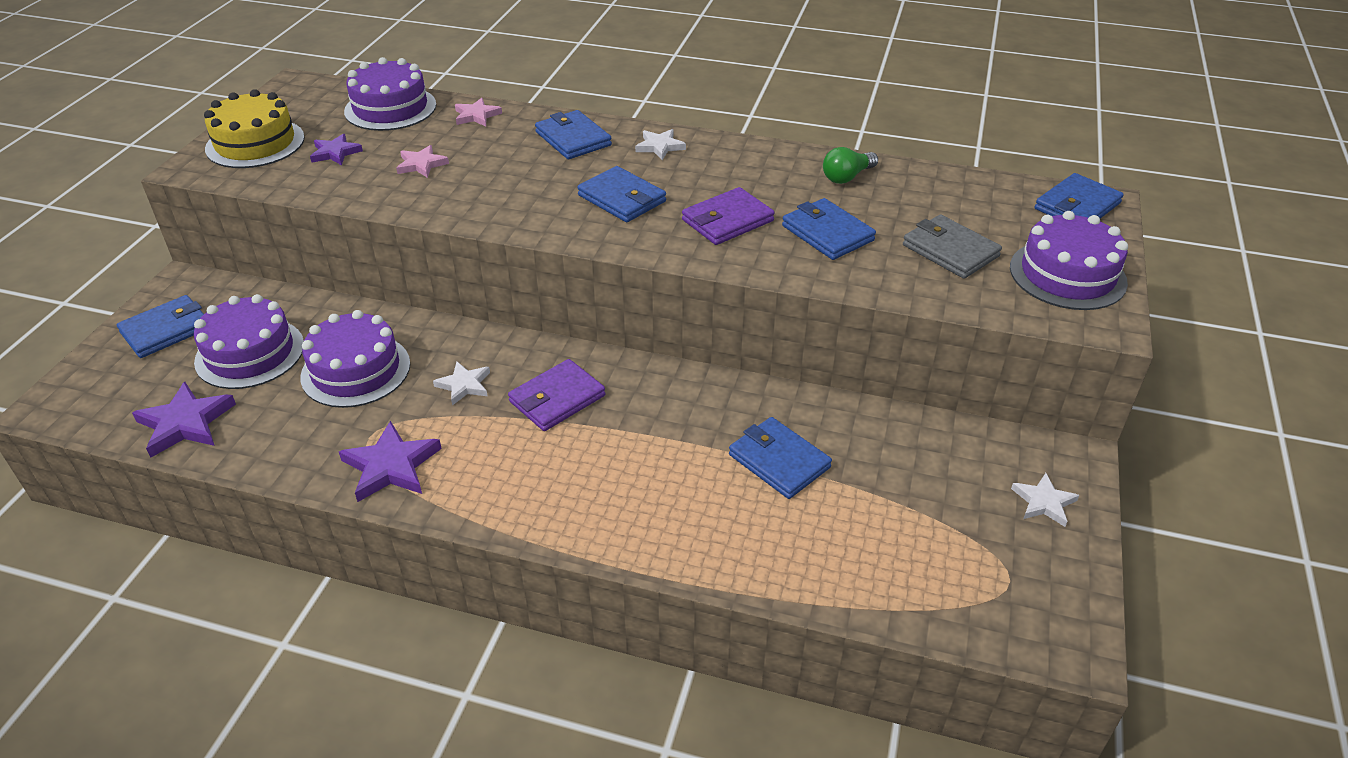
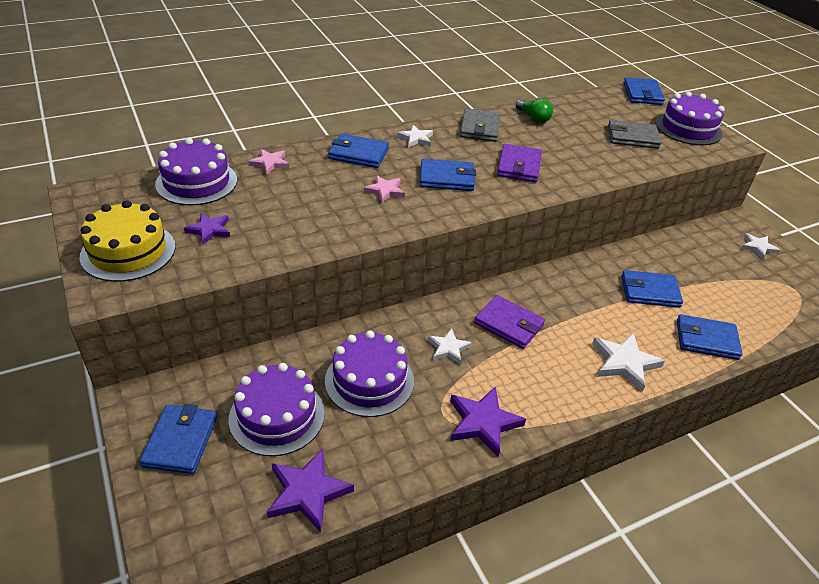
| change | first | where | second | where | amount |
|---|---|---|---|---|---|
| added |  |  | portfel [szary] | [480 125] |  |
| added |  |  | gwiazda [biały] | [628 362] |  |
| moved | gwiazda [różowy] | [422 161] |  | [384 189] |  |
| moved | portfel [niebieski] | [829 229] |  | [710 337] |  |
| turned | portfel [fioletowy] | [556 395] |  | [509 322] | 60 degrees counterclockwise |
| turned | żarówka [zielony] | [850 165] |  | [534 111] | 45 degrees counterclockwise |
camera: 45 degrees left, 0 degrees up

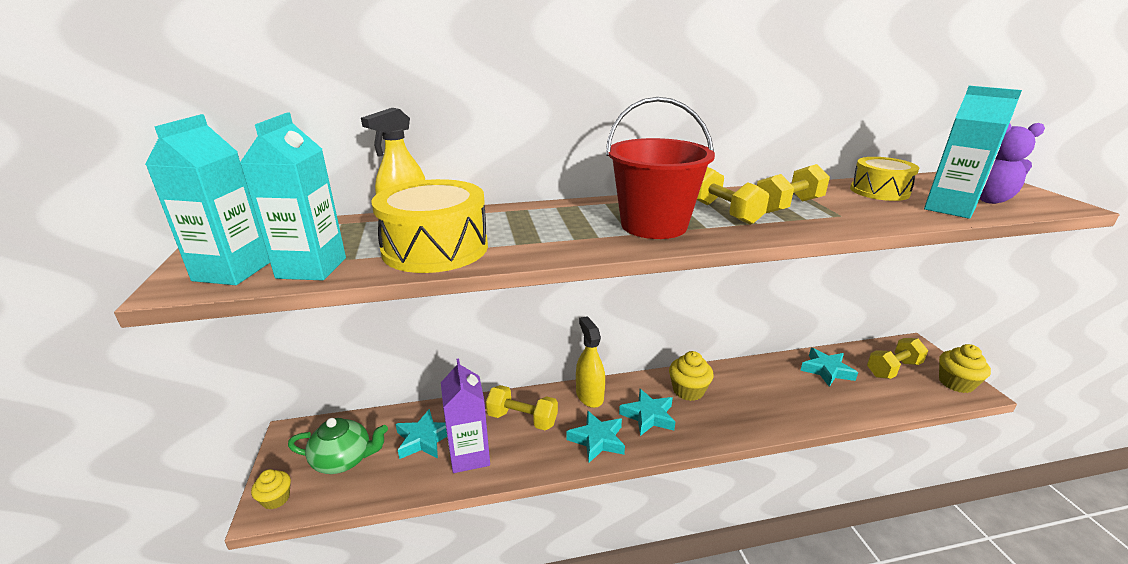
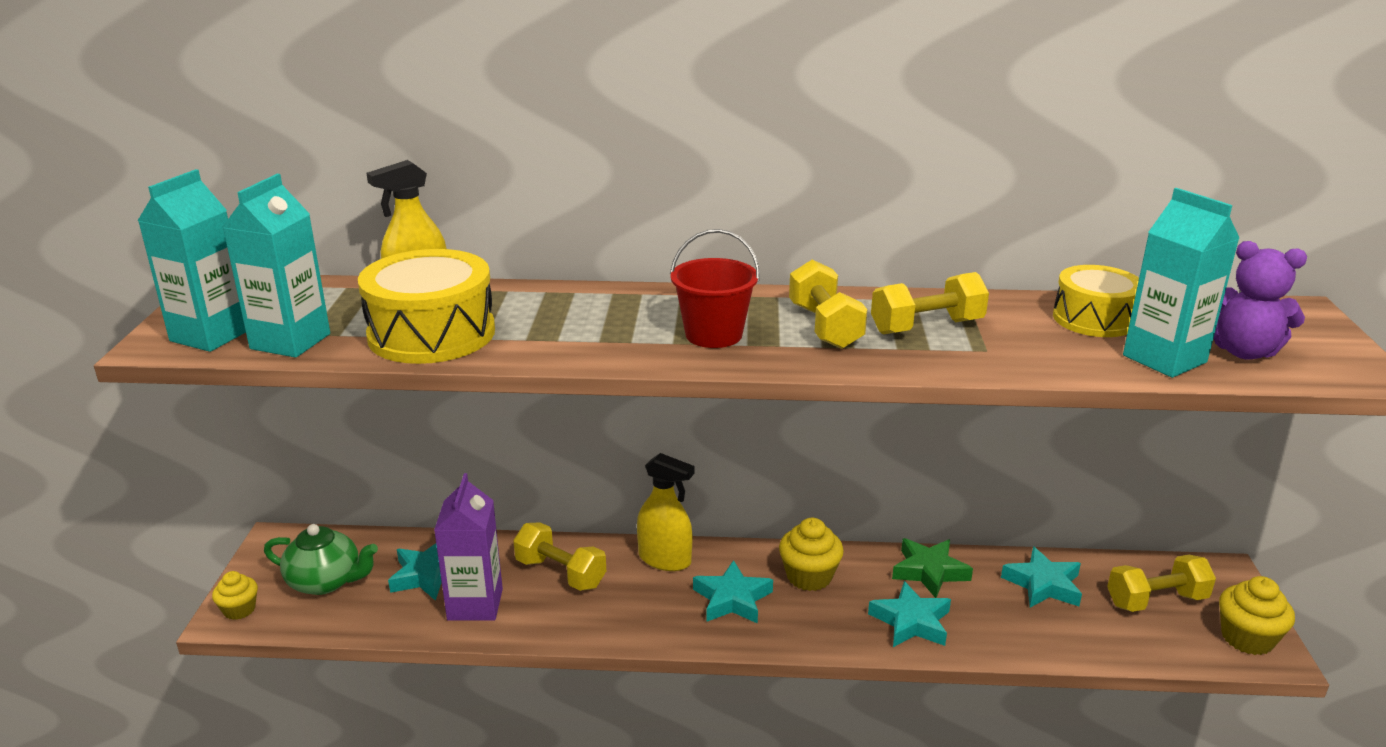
| change | first | where | second | where | amount |
|---|---|---|---|---|---|
| added |  |  | gwiazda [zielony] | [932 568] |  |
| moved | gwiazda [turkusowy] | [595 437] |  | [909 614] |  |
| turned | spryskiwacz [żółty] | [590 362] |  | [666 512] | 120 degrees clockwise |
| resized | wiadro [czerwony] | [660 168] |  | [715 288] | x0.66 |
camera: 15 degrees right, 0 degrees up

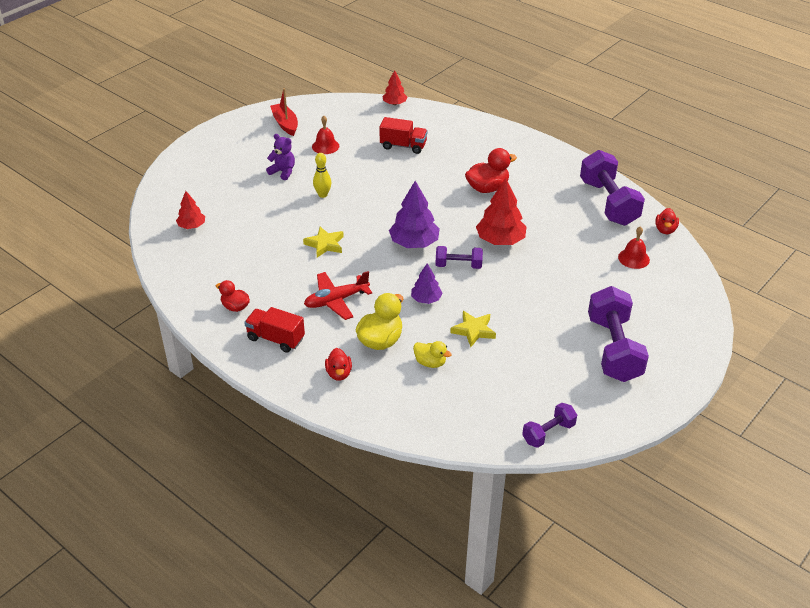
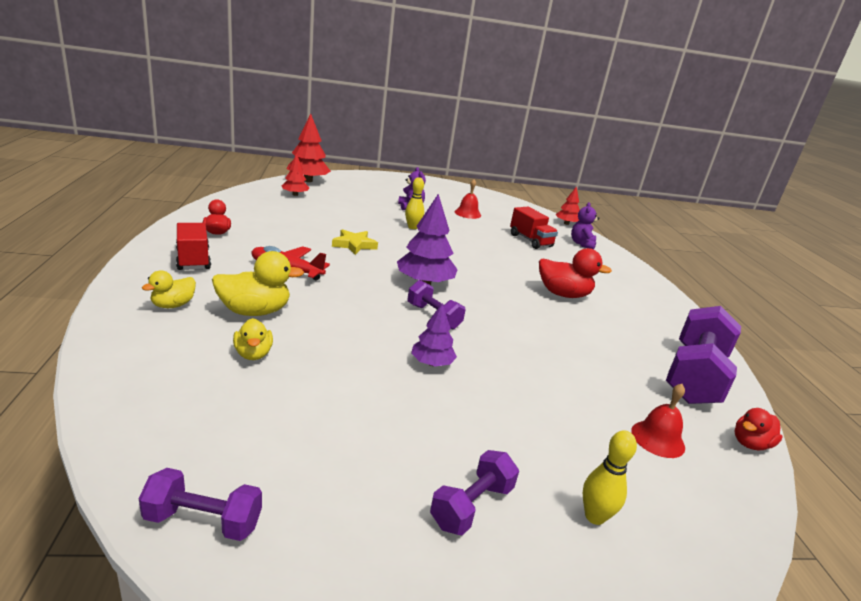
| change | first | where | second | where | amount |
|---|---|---|---|---|---|
| removed | łódka [czerwony] | [284 112] |  |  |  |
| removed | gwiazda [żółty] | [473 329] |  |  |  |
| added |  |  | miś [fioletowy] | [585 225] |  |
| added |  |  | kręgiel [żółty] | [610 477] |  |
| moved | drzewko [fioletowy] | [427 283] |  | [434 334] |  |
| moved | drzewko [czerwony] | [501 211] |  | [309 148] |  |
| recoloured | kaczka [czerwony] | [338 364] | kaczka [żółty] | [169 289] |  |
| resized | hantel [fioletowy] | [618 334] |  | [474 492] | x0.52 |
camera: 40 degrees right, 15 degrees down

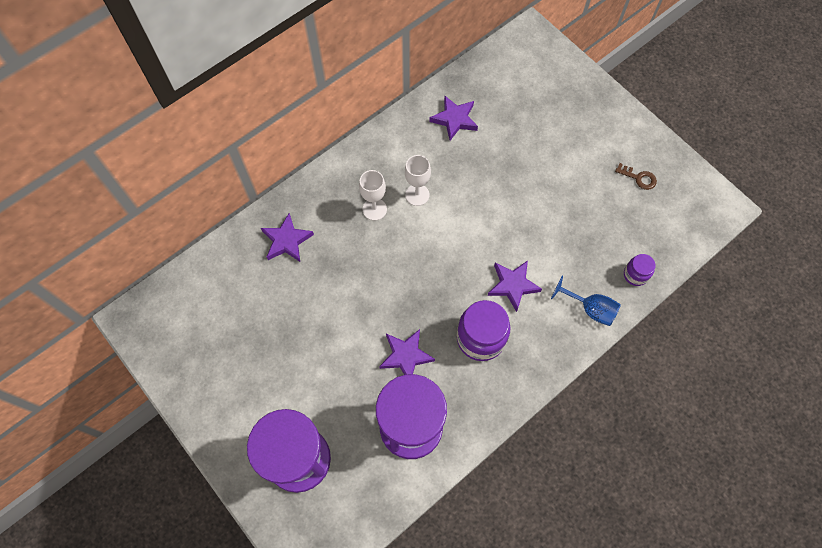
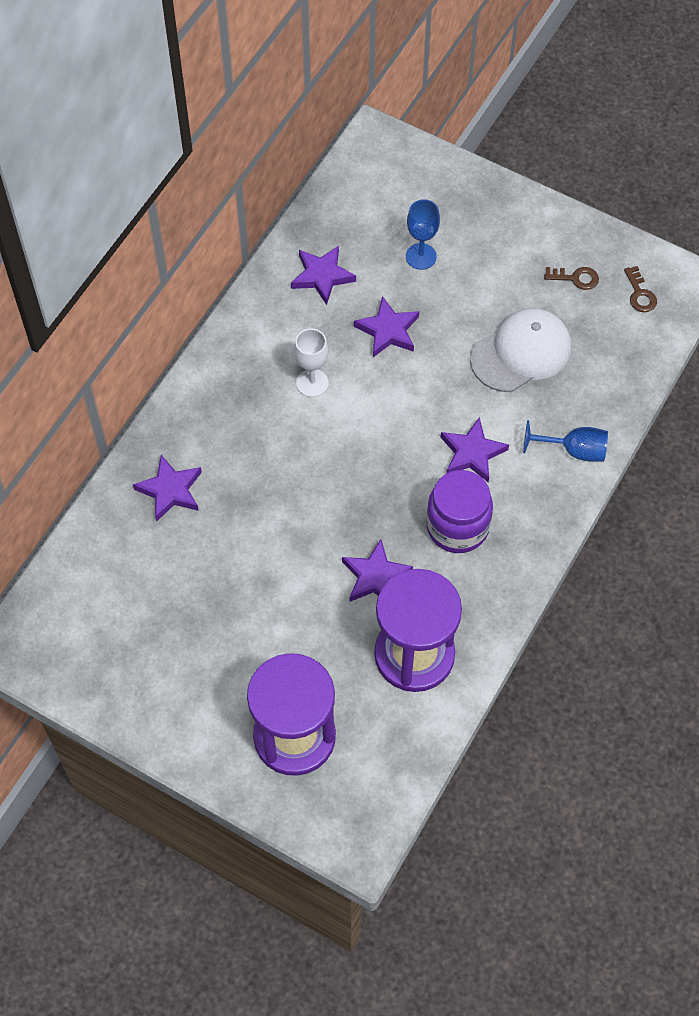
| change | first | where | second | where | amount |
|---|---|---|---|---|---|
| removed | kielich [biały] | [373 195] |  |  |  |
| removed | słoik [fioletowy] | [640 270] |  |  |  |
| added |  |  | gwiazda [fioletowy] | [386 326] |  |
| added |  |  | kielich [niebieski] | [423 234] |  |
| added |  |  | czapka [biały] | [520 350] |  |
| added |  |  | klucz [brązowy] | [640 289] |  |
camera: 20 degrees left, 5 degrees down

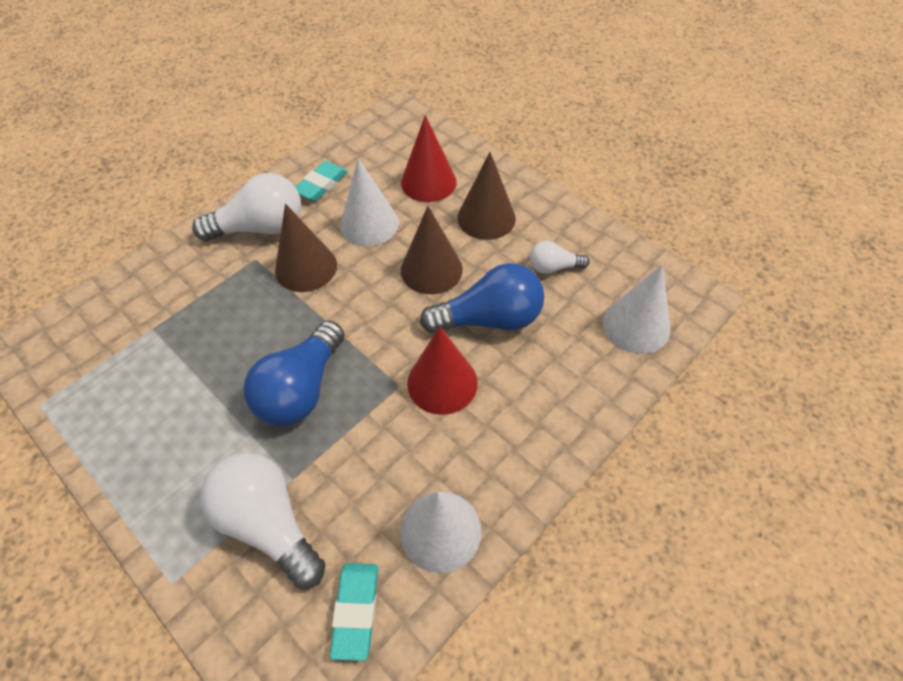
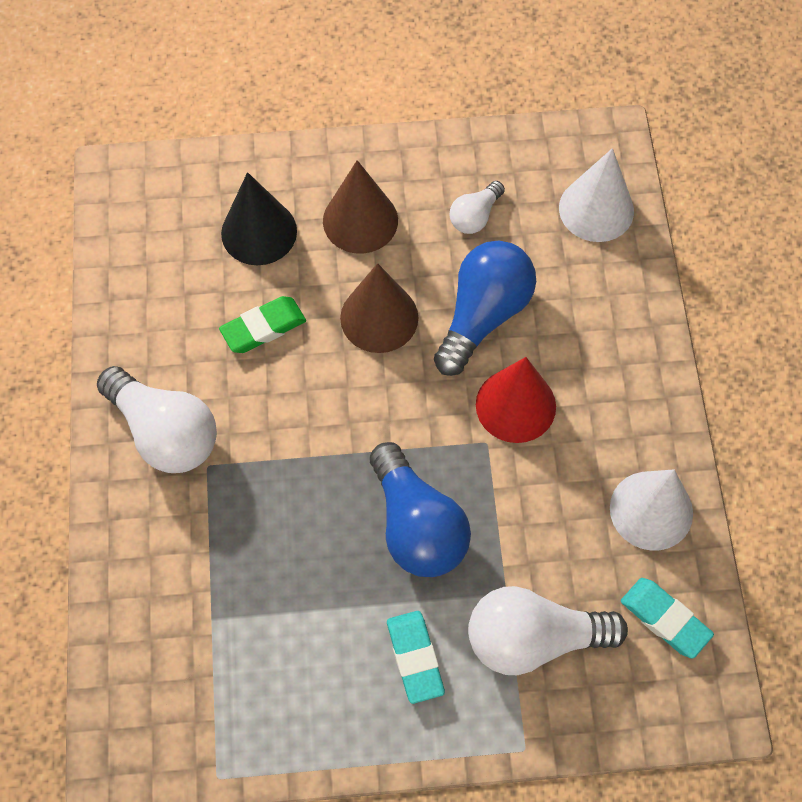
| change | first | where | second | where | amount |
|---|---|---|---|---|---|
| removed | stożek [brązowy] | [306 248] |  |  |  |
| moved | gumka do mazania [turkusowy] | [322 181] |  | [416 657] |  |
| replaced | stożek [biały] | [369 202] | gumka do mazania [zielony] | [262 324] |  |
| recoloured | stożek [czerwony] | [429 158] | stożek [czarny] | [259 218] |  |
| turned | żarówka [biały] | [246 207] |  | [157 419] | 105 degrees clockwise |
camera: 50 degrees left, 10 degrees up

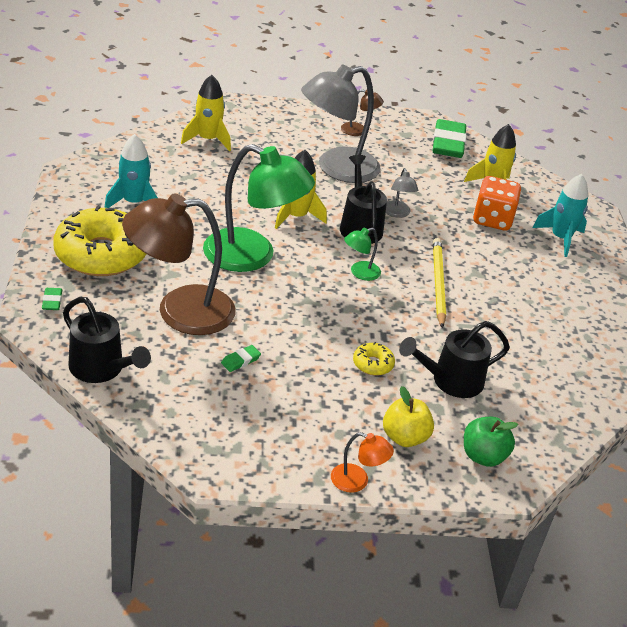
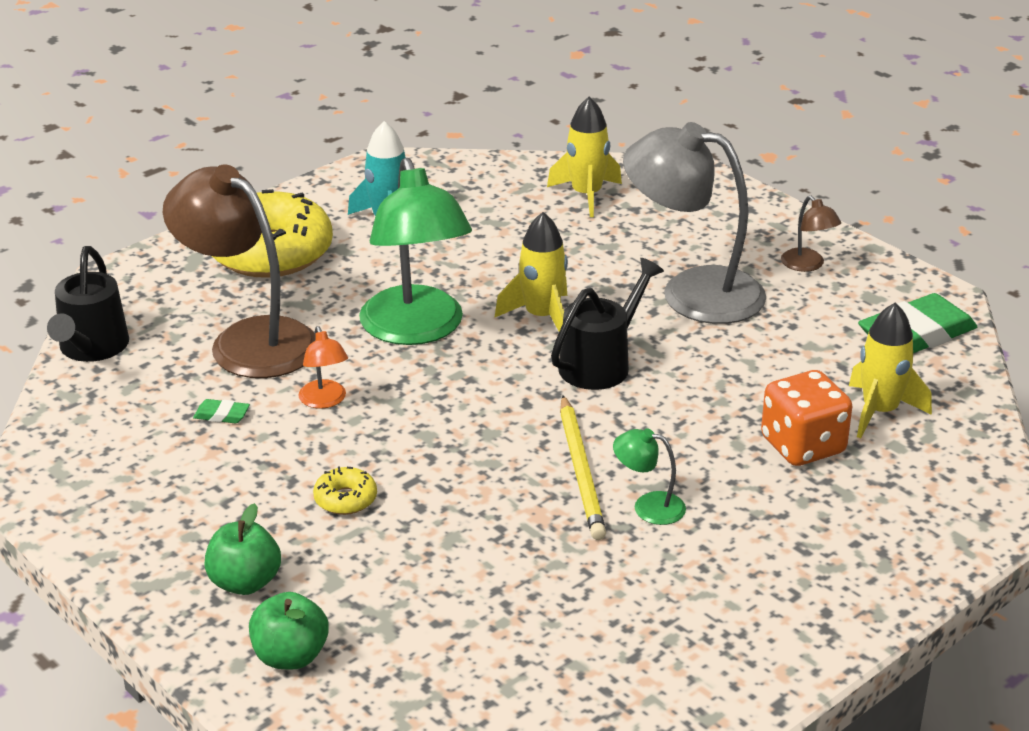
| change | first | where | second | where | amount |
|---|---|---|---|---|---|
| removed | gumka do mazania [zielony] | [52 299] |  |  |  |
| removed | lampka [szary] | [402 193] |  |  |  |
| removed | konewka [czarny] | [454 359] |  |  |  |
| removed | rakieta [turkusowy] | [560 215] |  |  |  |
| moved | lampka [pomarańczowy] | [362 462] |  | [323 367] |  |
| moved | lampka [zielony] | [362 254] |  | [649 476] |  |
| recoloured | jabłko [żółty] | [408 416] | jabłko [zielony] | [242 549] |  |
| turned | ołówek [żółty] | [439 283] |  | [583 467] | 120 degrees clockwise |
camera: 55 degrees right, 5 degrees down

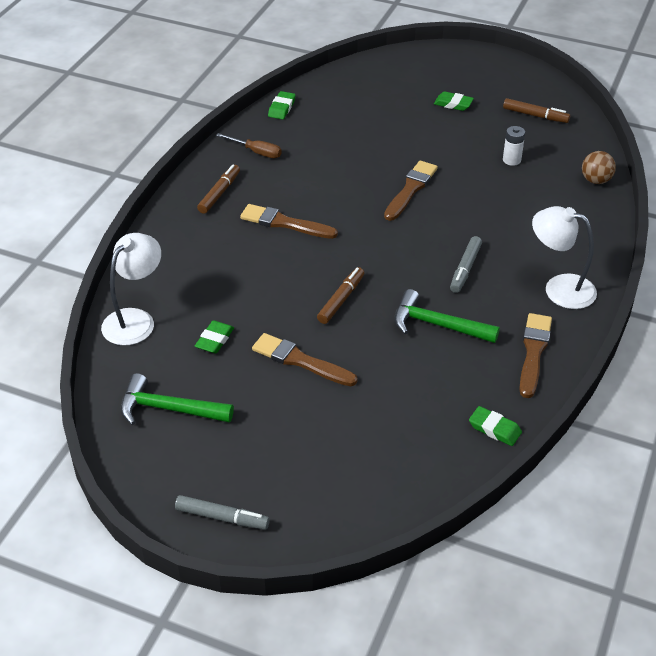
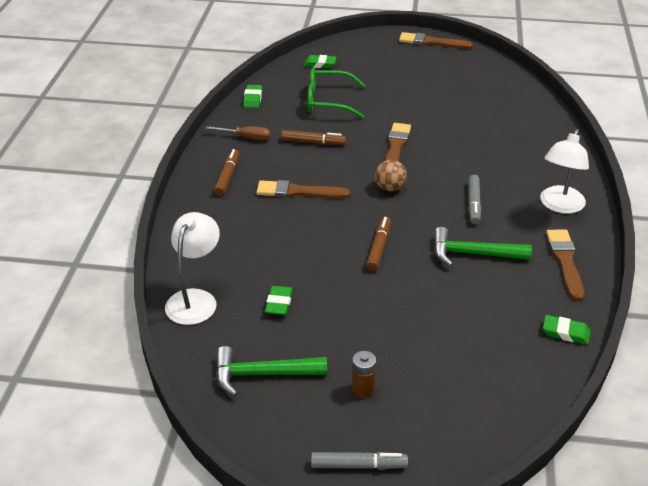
| change | first | where | second | where | amount |
|---|---|---|---|---|---|
| removed | bateria [biały] | [514 146] |  |  |  |
| added |  |  | okulary [zielony] | [337 93] |  |
| added |  |  | bateria [brązowy] | [364 374] |  |
| moved | pędzel [brązowy] | [304 359] |  | [436 40] |  |
| moved | gumka do mazania [zielony] | [454 101] |  | [320 61] |  |
| moved | flamaster [brązowy] | [536 110] |  | [313 137] |  |
| moved | piłka [brązowy] | [599 167] |  | [391 175] |  |
| turned | lampka [biały] | [564 257] |  | [564 171] | 75 degrees counterclockwise |
camera: 15 degrees left, 5 degrees down

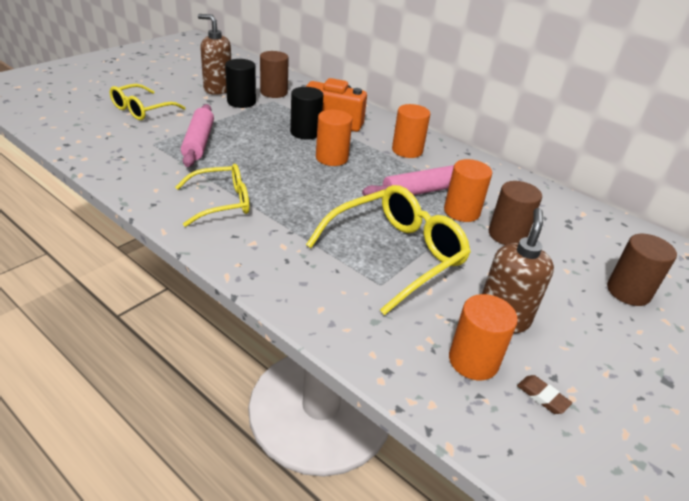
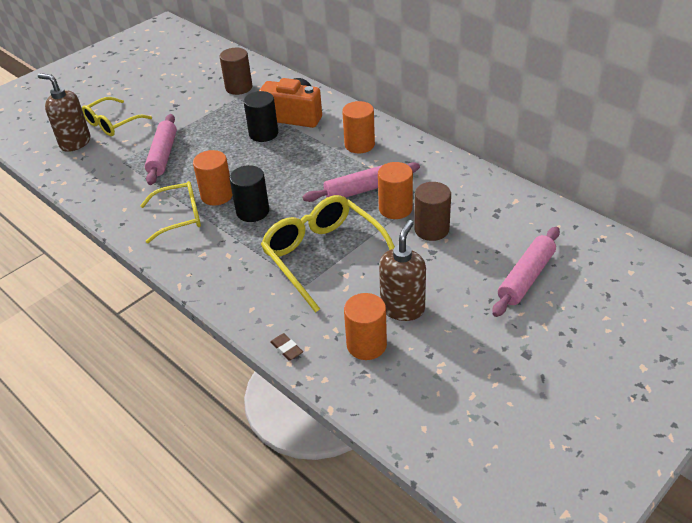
| change | first | where | second | where | amount |
|---|---|---|---|---|---|
| moved | dozownik mydła [brązowy] | [214 54] |  | [64 112] |  |
| moved | walec [czarny] | [240 83] |  | [249 193] |  |
| moved | walec [pomarańczowy] | [334 138] |  | [213 177] |  |
| moved | gumka do mazania [brązowy] | [544 394] |  | [286 347] |  |
| replaced | walec [brązowy] | [642 270] | wałek do ciasta [różowy] | [526 272] |  |
| turned | okulary [żółty] | [388 250] |  | [328 254] | 90 degrees counterclockwise |
camera: 10 degrees right, 5 degrees up

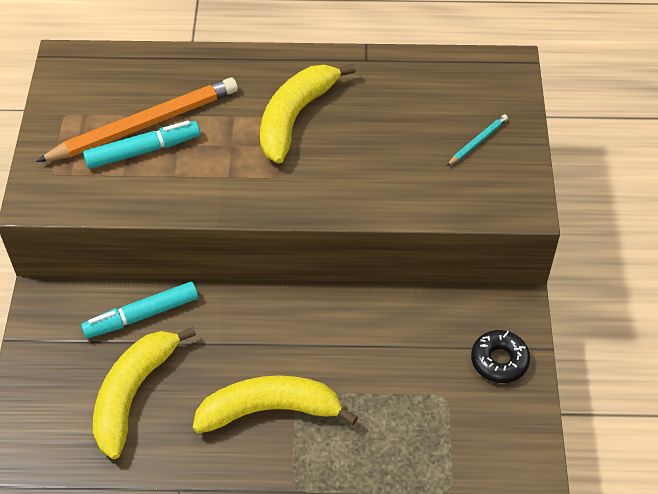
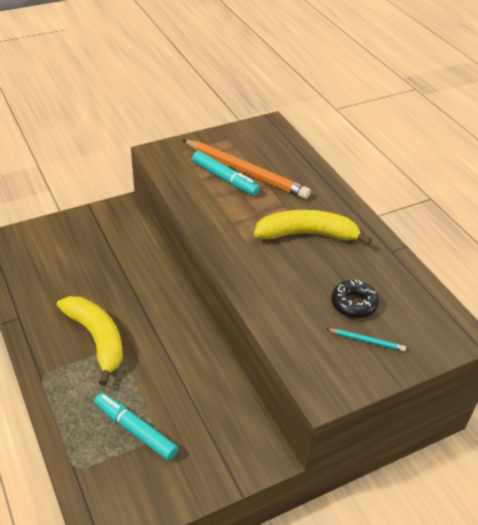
| change | first | where | second | where | amount |
|---|---|---|---|---|---|
| removed | banan [żółty] | [144 393] |  |  |  |
| moved | flamaster [turkusowy] | [139 310] |  | [136 426] |  |
| moved | donut [czarny] | [500 356] |  | [355 299] |  |
camera: 60 degrees right, 10 degrees down

